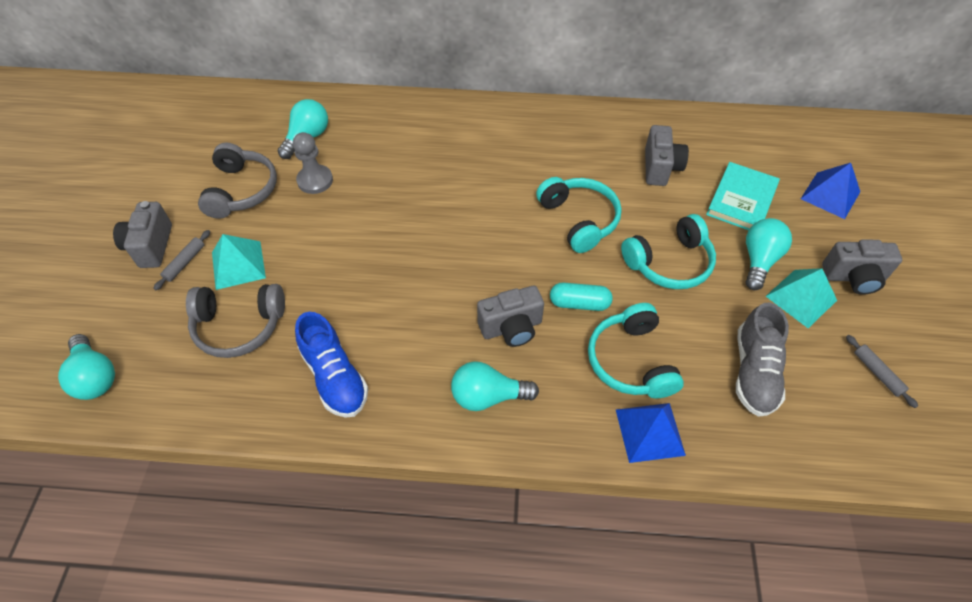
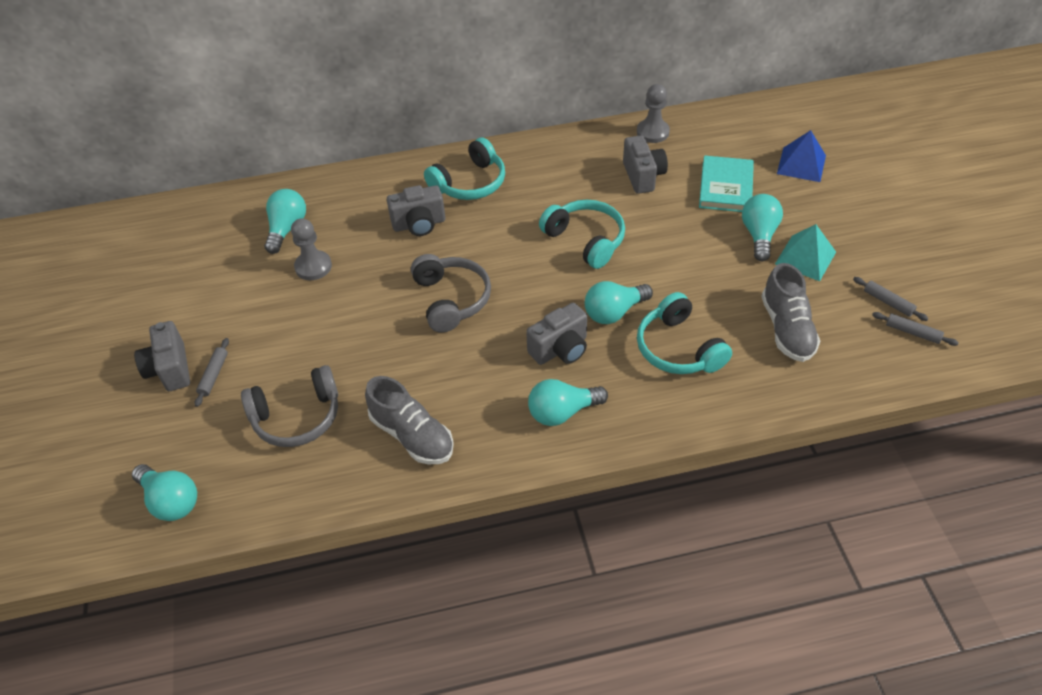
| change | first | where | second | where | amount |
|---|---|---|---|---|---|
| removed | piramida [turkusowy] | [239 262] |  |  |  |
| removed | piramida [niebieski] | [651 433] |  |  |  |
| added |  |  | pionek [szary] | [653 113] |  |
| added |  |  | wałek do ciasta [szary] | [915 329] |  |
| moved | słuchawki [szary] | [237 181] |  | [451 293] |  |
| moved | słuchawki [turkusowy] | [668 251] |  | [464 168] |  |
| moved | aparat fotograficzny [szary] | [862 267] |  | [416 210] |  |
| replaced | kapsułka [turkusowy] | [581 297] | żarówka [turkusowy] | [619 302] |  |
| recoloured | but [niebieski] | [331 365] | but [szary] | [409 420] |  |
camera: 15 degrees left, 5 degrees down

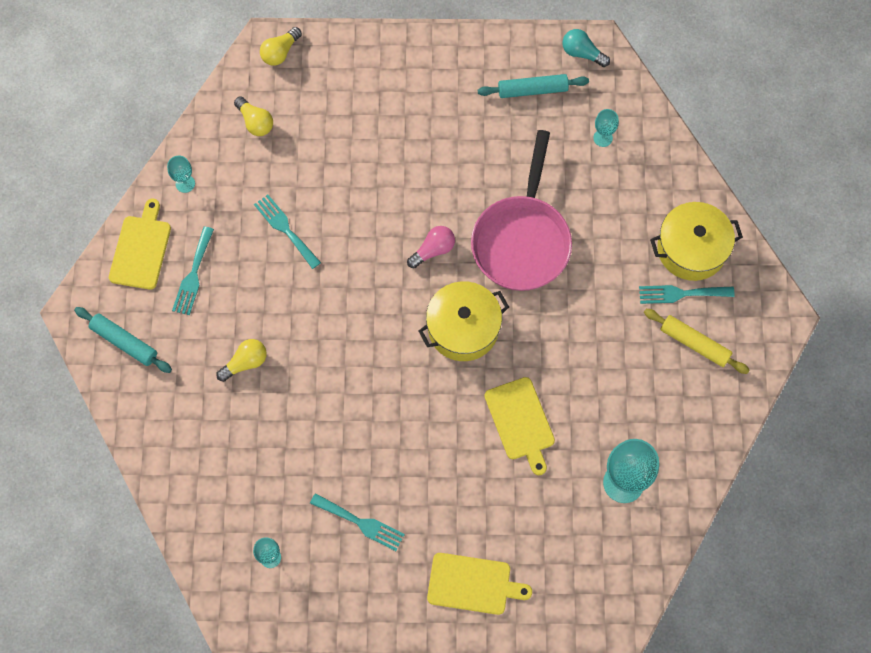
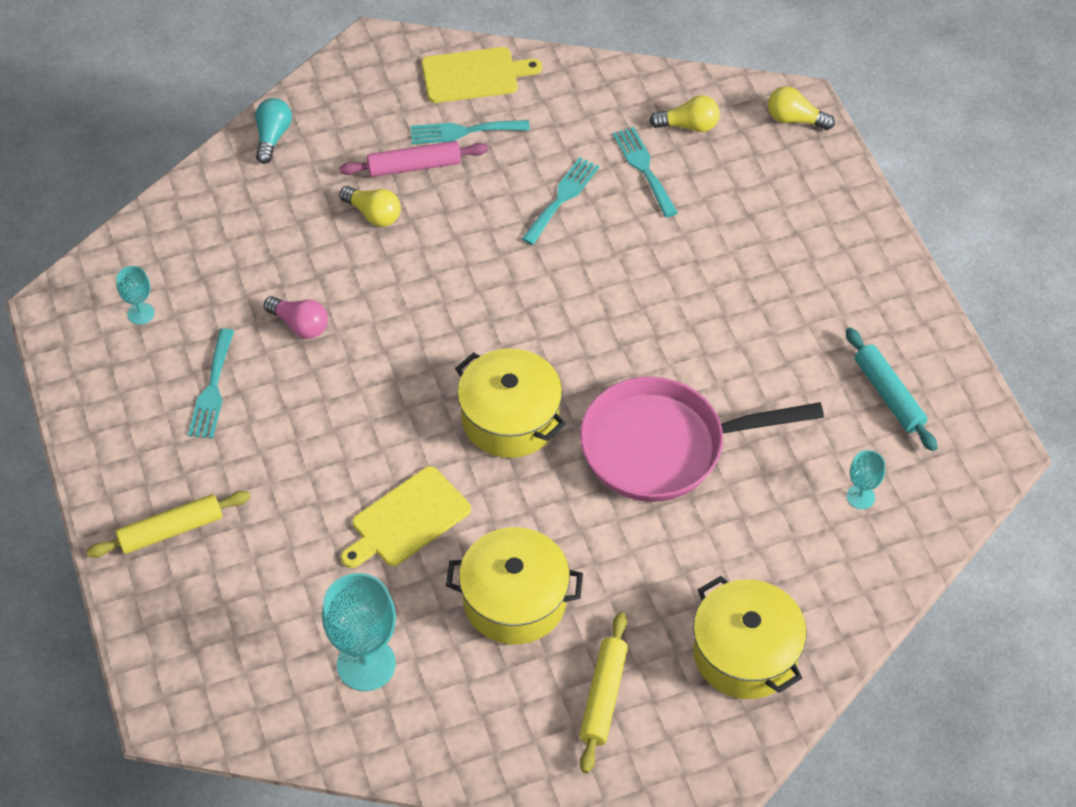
| change | first | where | second | where | amount |
|---|---|---|---|---|---|
| removed | wałek do ciasta [turkusowy] | [123 340] |  |  |  |
| removed | kielich [turkusowy] | [181 174] |  |  |  |
| added |  |  | wałek do ciasta [różowy] | [413 159] |  |
| added |  |  | garnek [żółty] | [514 586] |  |
| moved | żarówka [różowy] | [431 247] |  | [296 317] |  |
| moved | żarówka [turkusowy] | [586 48] |  | [273 131] |  |
| moved | widelec [turkusowy] | [687 294] |  | [645 172] |  |
| replaced | deska do krojenia [żółty] | [479 584] | wałek do ciasta [żółty] | [168 524] |  |
| turned | żarówka [żółty] | [253 116] |  | [684 113] | 120 degrees counterclockwise |
camera: 70 degrees right, 15 degrees down

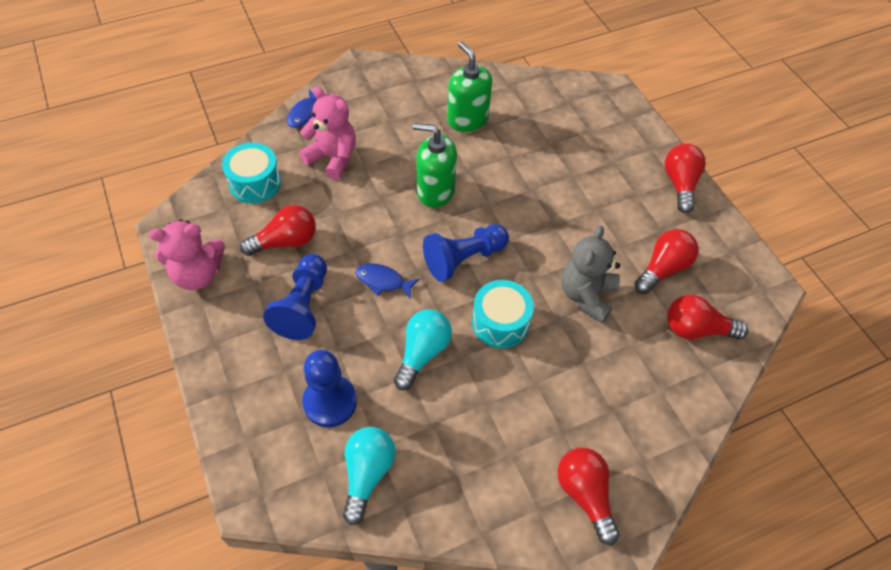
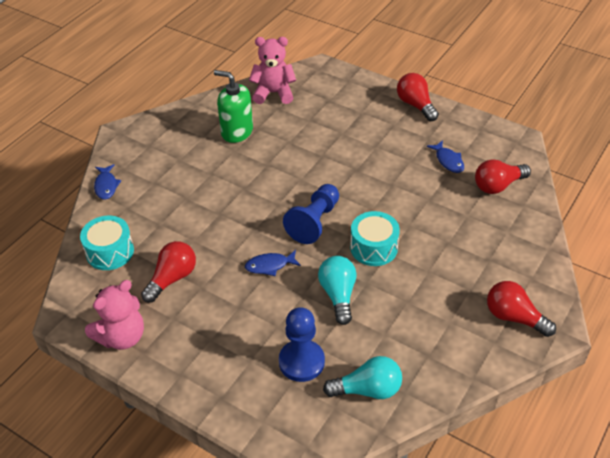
| change | first | where | second | where | amount |
|---|---|---|---|---|---|
| removed | pionek [niebieski] | [295 297] |  |  |  |
| removed | dozownik mydła [zielony] | [435 165] |  |  |  |
| removed | miś [szary] | [590 274] |  |  |  |
| moved | miś [różowy] | [327 133] |  | [272 70] |  |
| replaced | żarówka [czerwony] | [666 261] | ryba [niebieski] | [445 156] |  |
| turned | żarówka [turkusowy] | [369 476] |  | [362 377] | 105 degrees clockwise |
camera: 30 degrees left, 10 degrees down

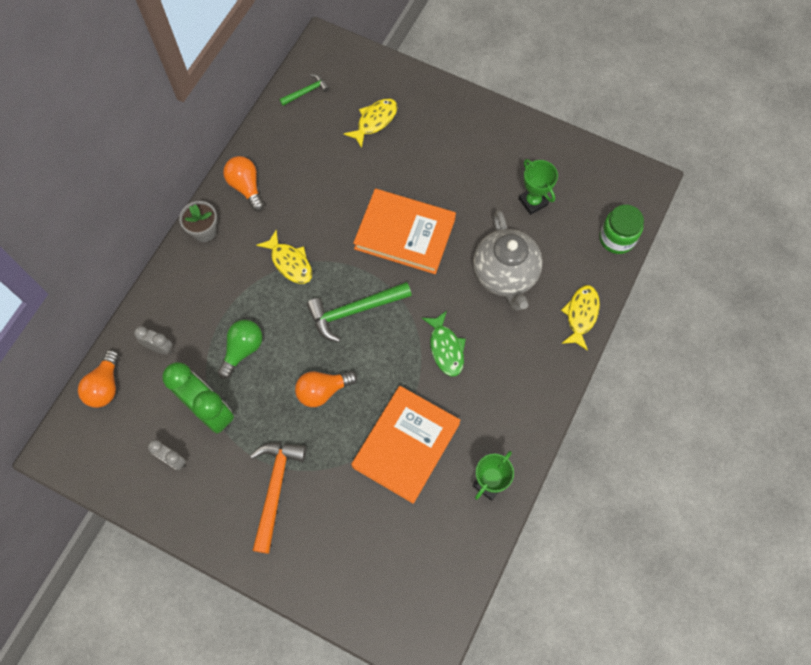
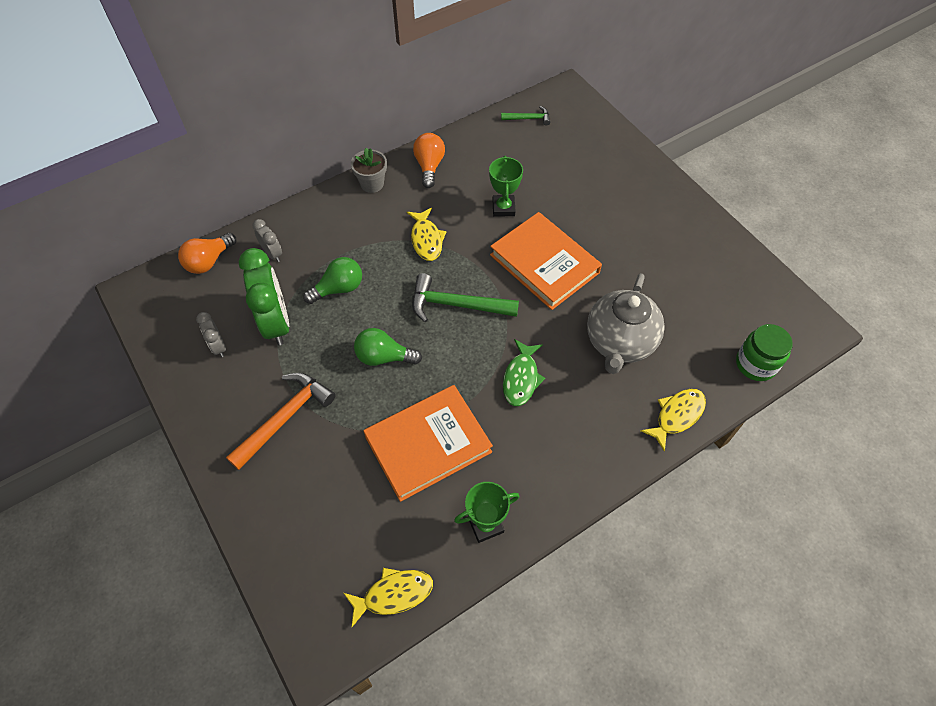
| change | first | where | second | where | amount |
|---|---|---|---|---|---|
| moved | ryba [żółty] | [370 123] |  | [388 597] |  |
| moved | puchar [zielony] | [538 187] |  | [506 186] |  |
| recoloured | żarówka [pomarańczowy] | [326 389] | żarówka [zielony] | [388 347] |  |
camera: 30 degrees right, 10 degrees down

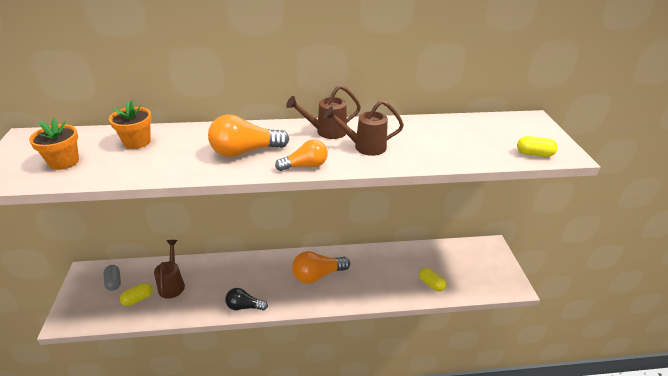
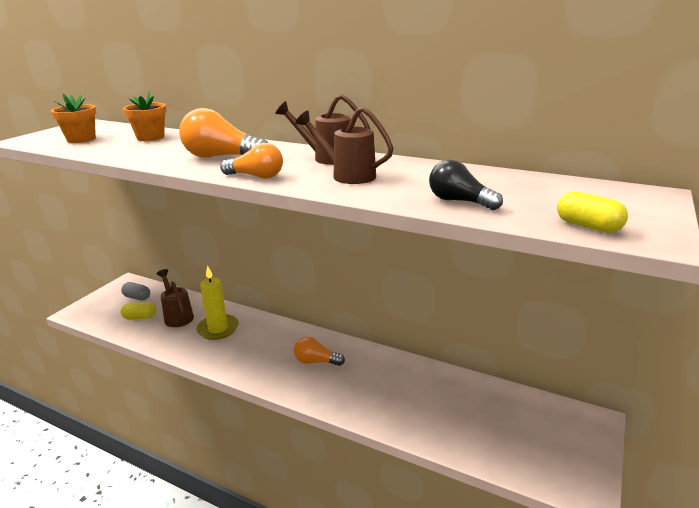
| change | first | where | second | where | amount |
|---|---|---|---|---|---|
| removed | kapsułka [żółty] | [432 279] |  |  |  |
| added |  |  | świeca [żółty] | [217 302] |  |
| moved | żarówka [czarny] | [246 299] |  | [466 185] |  |
| turned | kapsułka [szary] | [112 278] |  | [135 291] | 75 degrees counterclockwise |
| turned | konewka [brązowy] | [169 269] |  | [175 298] | 60 degrees counterclockwise |
| resized | żarówka [pomarańczowy] | [321 267] |  | [319 351] | x0.65 |
camera: 35 degrees right, 10 degrees down

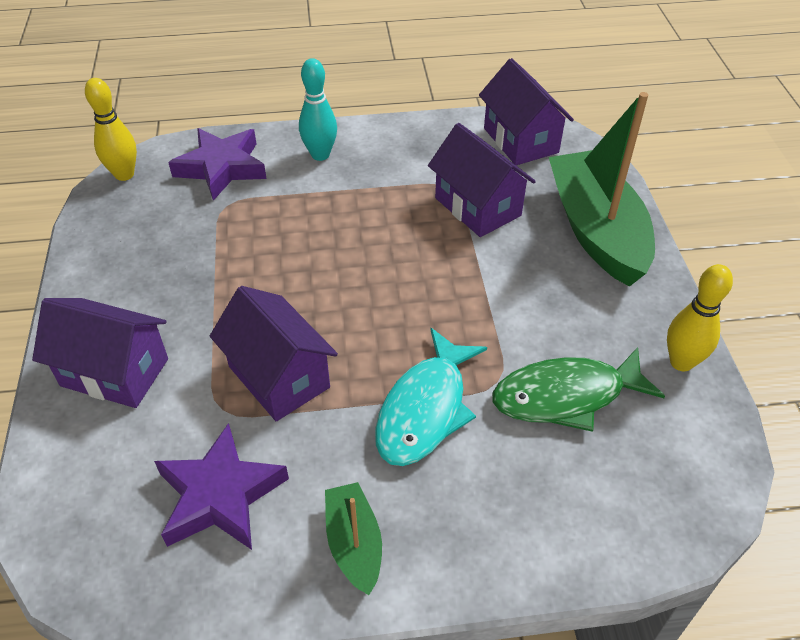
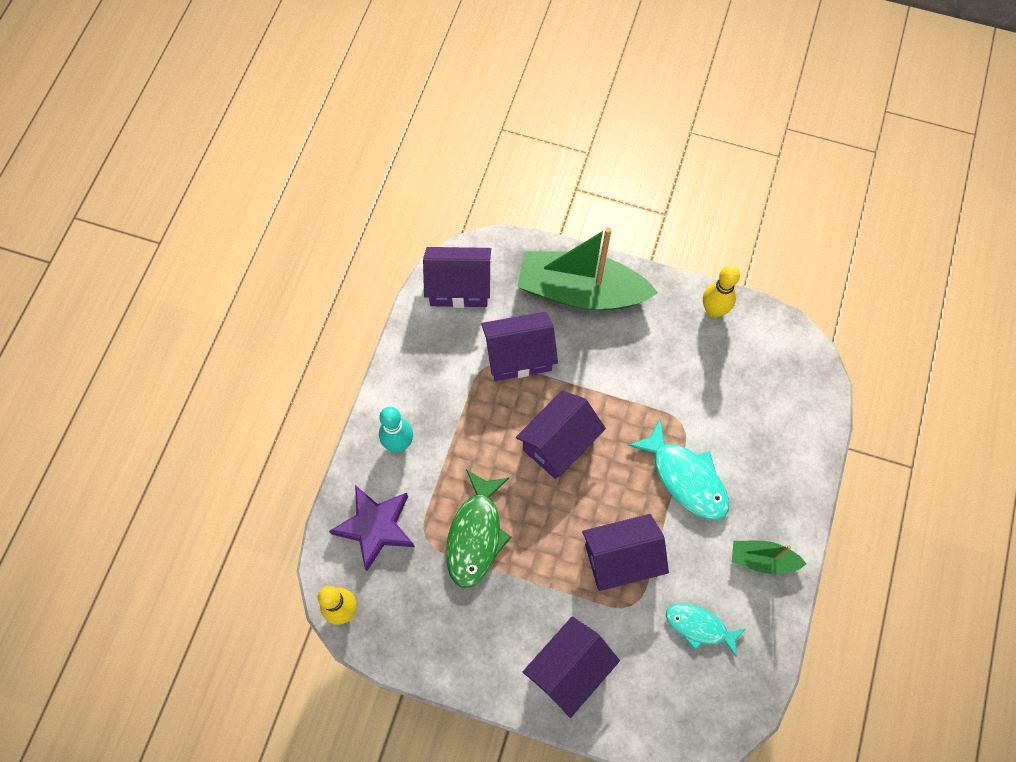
| change | first | where | second | where | amount |
|---|---|---|---|---|---|
| added |  |  | domek [fioletowy] | [561 434] |  |
| moved | ryba [zielony] | [578 389] |  | [479 528] |  |
| replaced | gwiazda [fioletowy] | [221 486] | ryba [turkusowy] | [705 630] |  |
camera: 65 degrees left, 20 degrees up

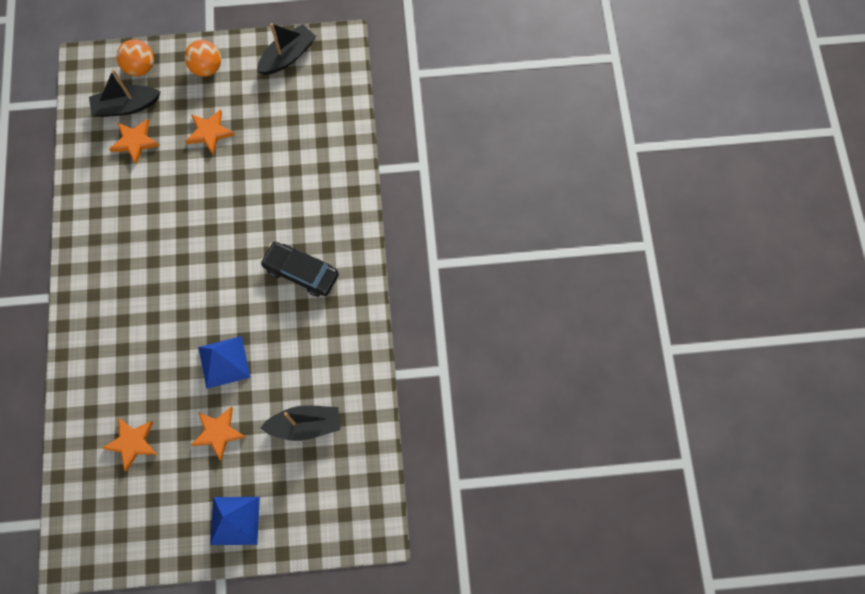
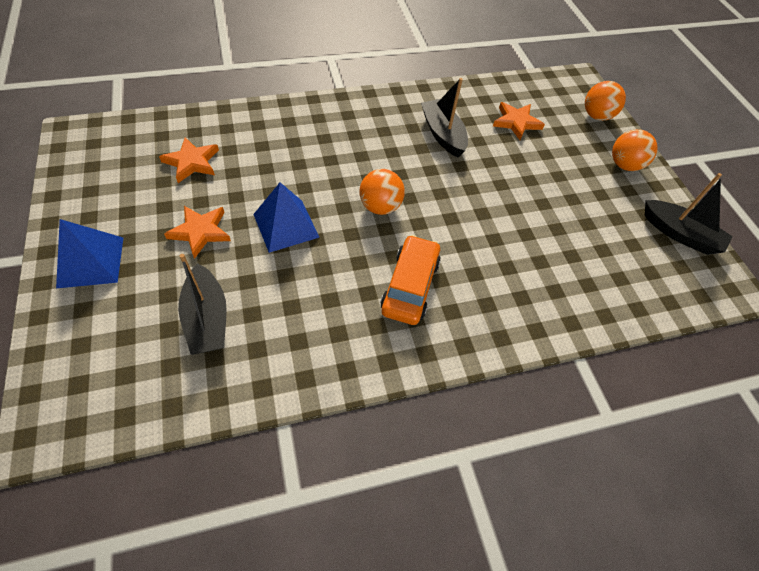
| change | first | where | second | where | amount |
|---|---|---|---|---|---|
| removed | gwiazda [pomarańczowy] | [210 131] |  |  |  |
| added |  |  | piłka [pomarańczowy] | [382 192] |  |
| moved | łódka [czarny] | [125 93] |  | [444 117] |  |
| recoloured | samochód [czarny] | [299 269] | samochód [pomarańczowy] | [410 280] |  |
camera: 75 degrees right, 15 degrees down

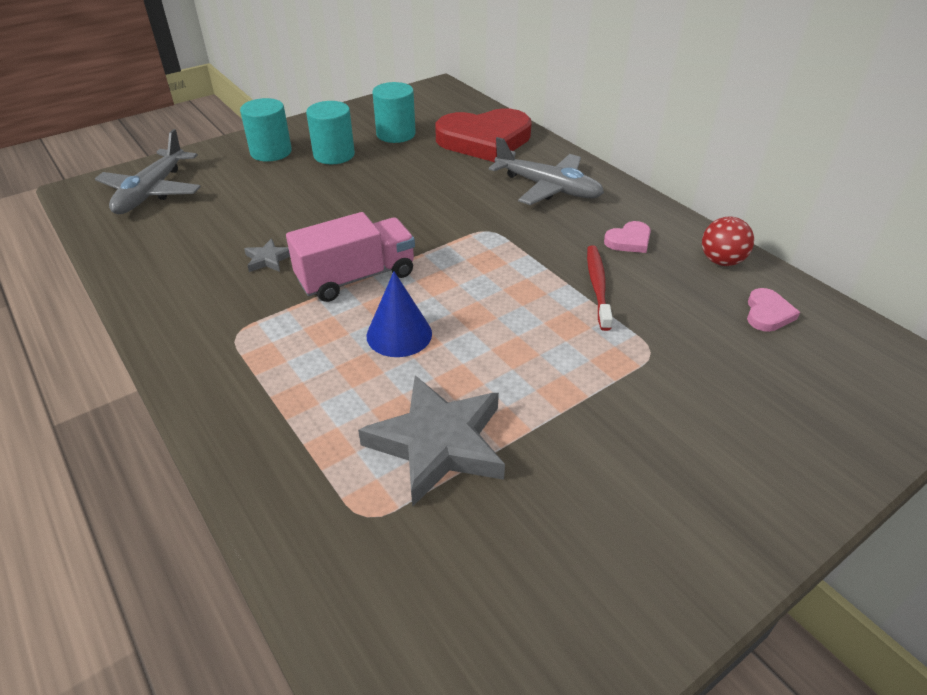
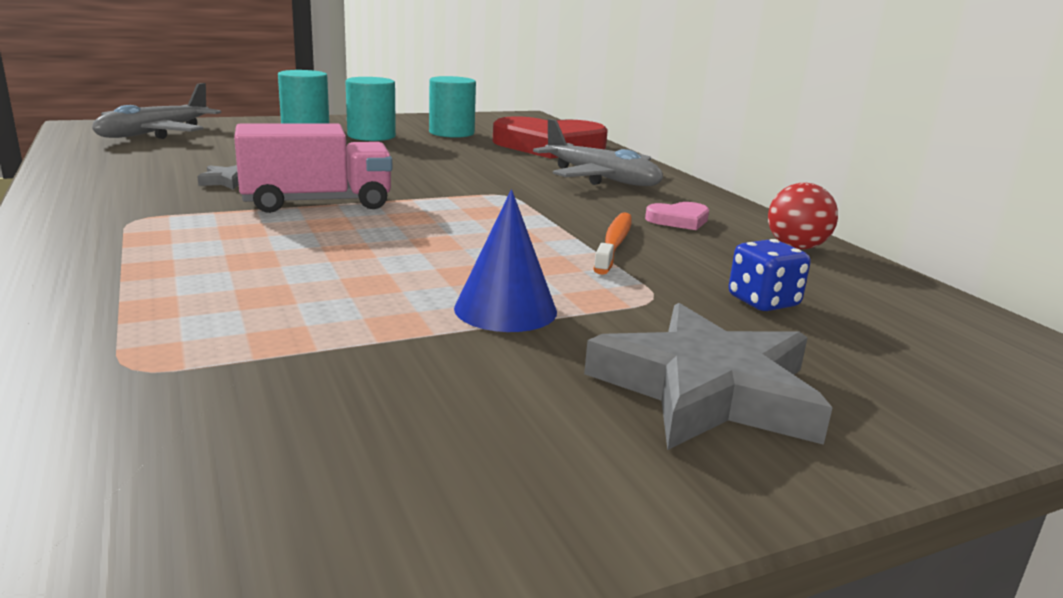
| change | first | where | second | where | amount |
|---|---|---|---|---|---|
| removed | serce [różowy] | [773 310] |  |  |  |
| added |  |  | kostka do gry [niebieski] | [770 275] |  |
| moved | gwiazda [szary] | [431 441] |  | [708 376] |  |
| moved | stożek [niebieski] | [399 314] |  | [505 260] |  |
| recoloured | szczoteczka do zębów [czerwony] | [600 288] | szczoteczka do zębów [pomarańczowy] | [612 243] |  |
camera: 10 degrees right, 20 degrees down

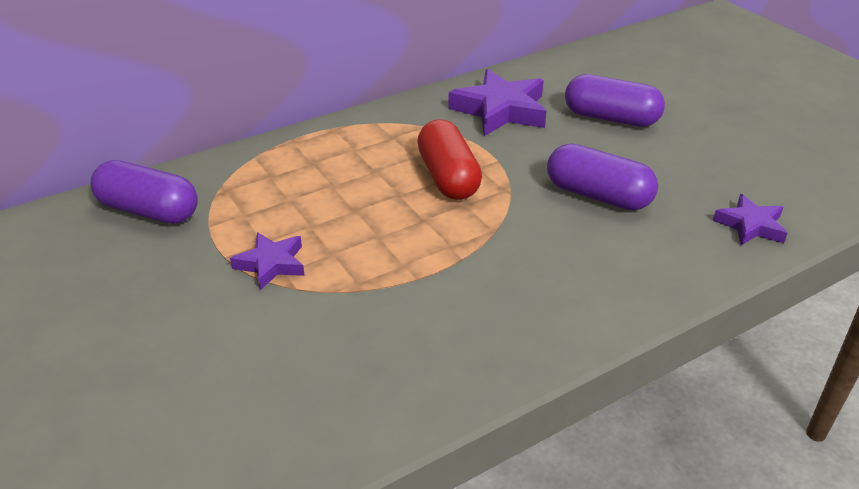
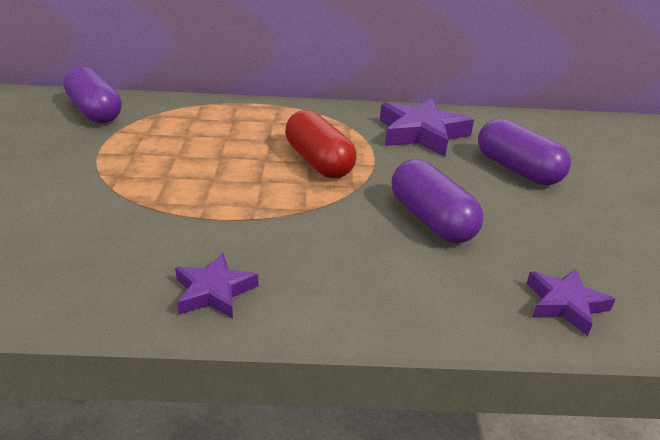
| change | first | where | second | where | amount |
|---|---|---|---|---|---|
| moved | gwiazda [fioletowy] | [267 261] |  | [217 286] |  |
| turned | kapsułka [czerwony] | [449 159] |  | [320 144] | 45 degrees counterclockwise |
camera: 30 degrees right, 5 degrees down

